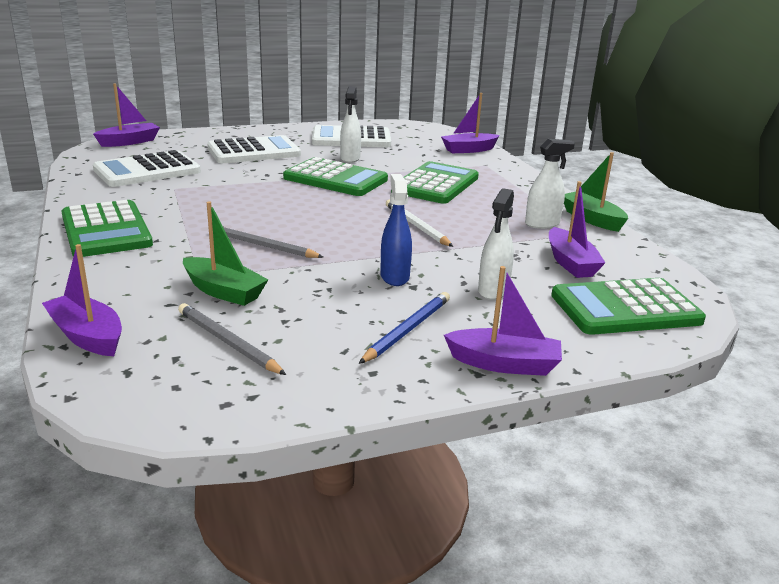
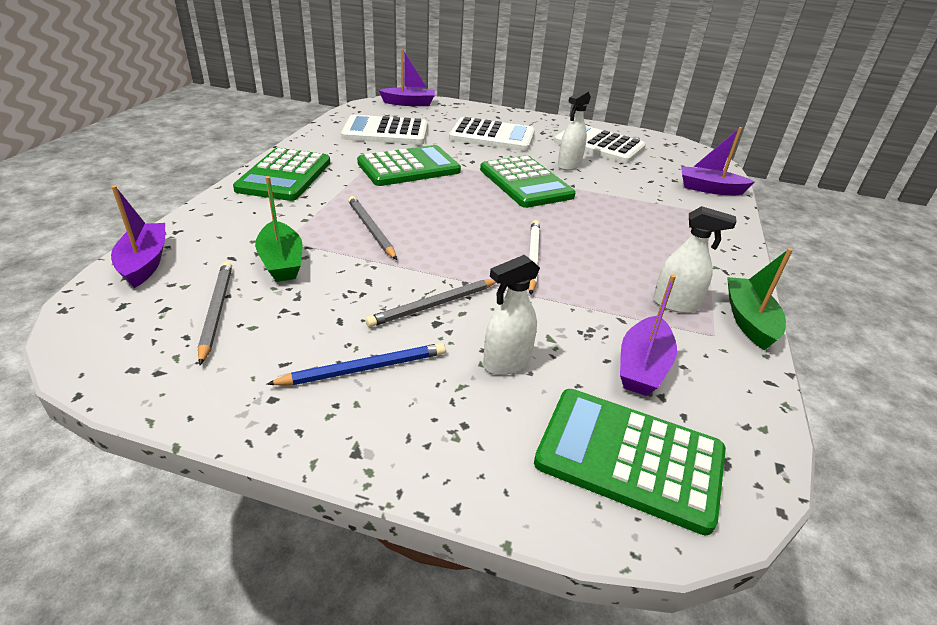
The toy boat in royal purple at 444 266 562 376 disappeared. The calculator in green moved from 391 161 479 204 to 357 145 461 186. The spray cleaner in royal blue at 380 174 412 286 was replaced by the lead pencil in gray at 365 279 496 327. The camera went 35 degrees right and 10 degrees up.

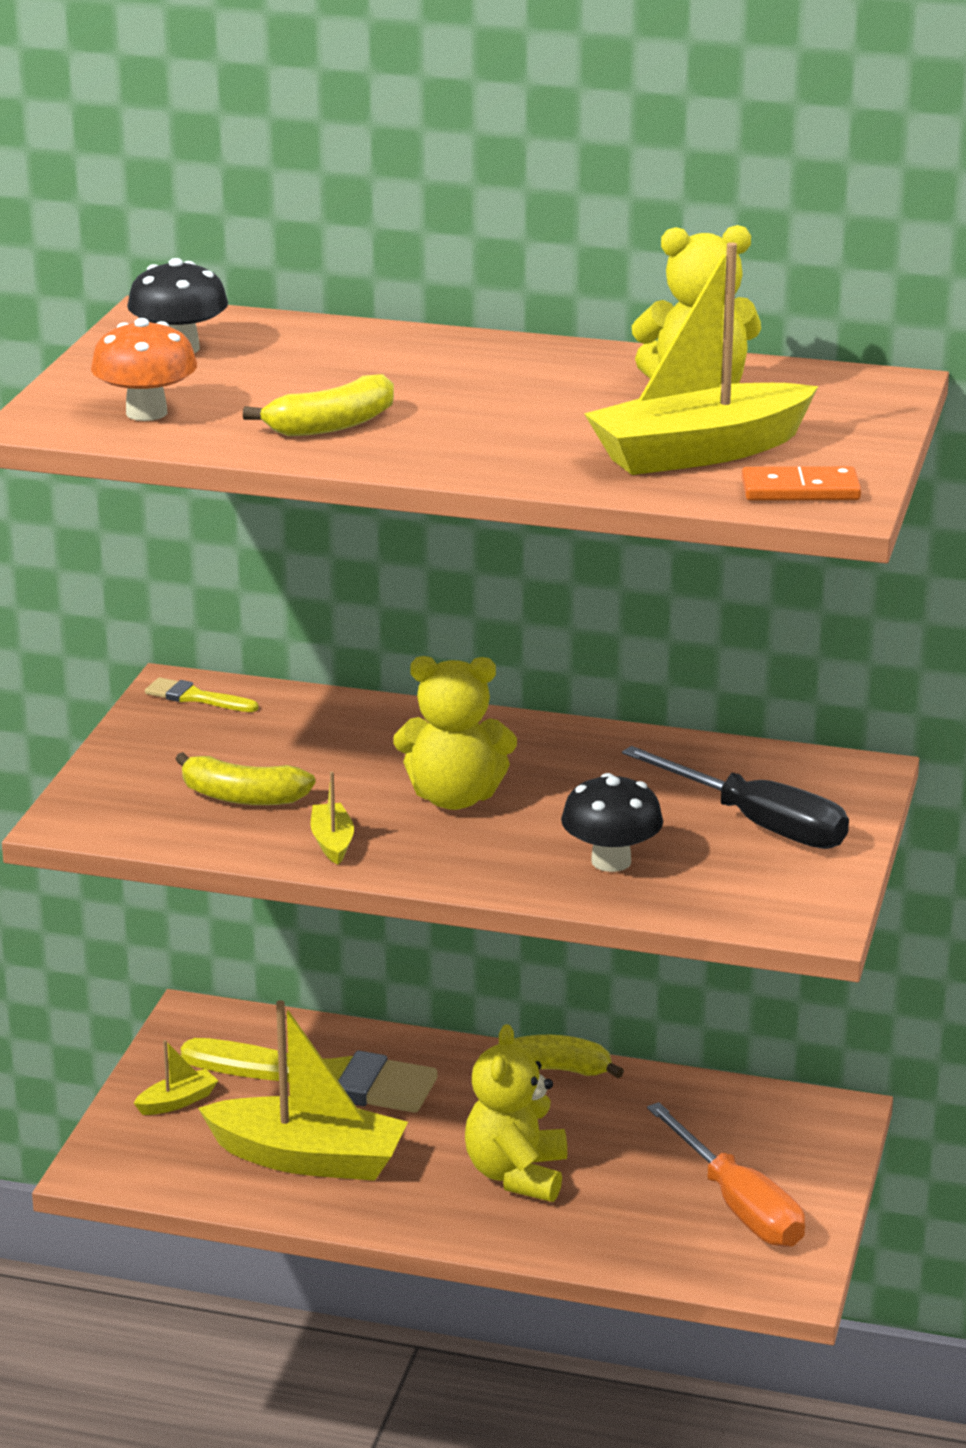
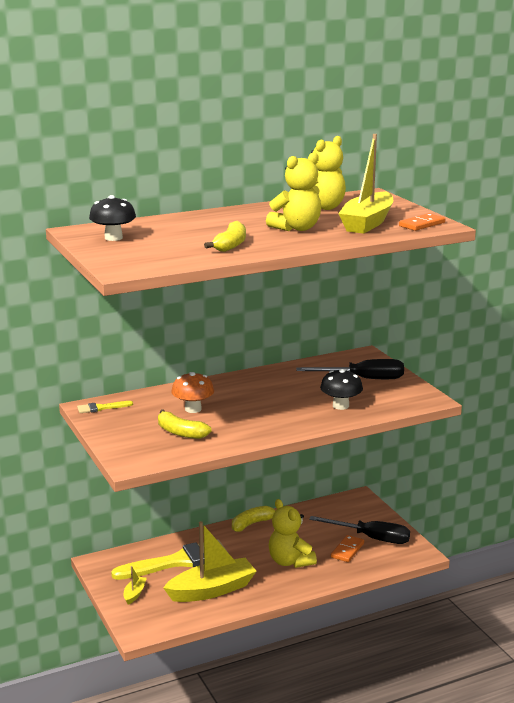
The toy boat in yellow at 311 772 354 865 disappeared. The domino in bright orange at 331 535 364 562 appeared. The fungus in bright orange moved from 91 318 197 421 to 171 372 214 413. The stuffed bear in yellow moved from 393 656 517 810 to 266 152 321 231. The flat screwdriver in bright orange at 647 1102 805 1247 became the flat screwdriver in jet-black at 309 516 410 544. The banana fruit in yellow at 175 752 316 805 turned 60 degrees clockwise. The camera went 40 degrees left and 5 degrees down.

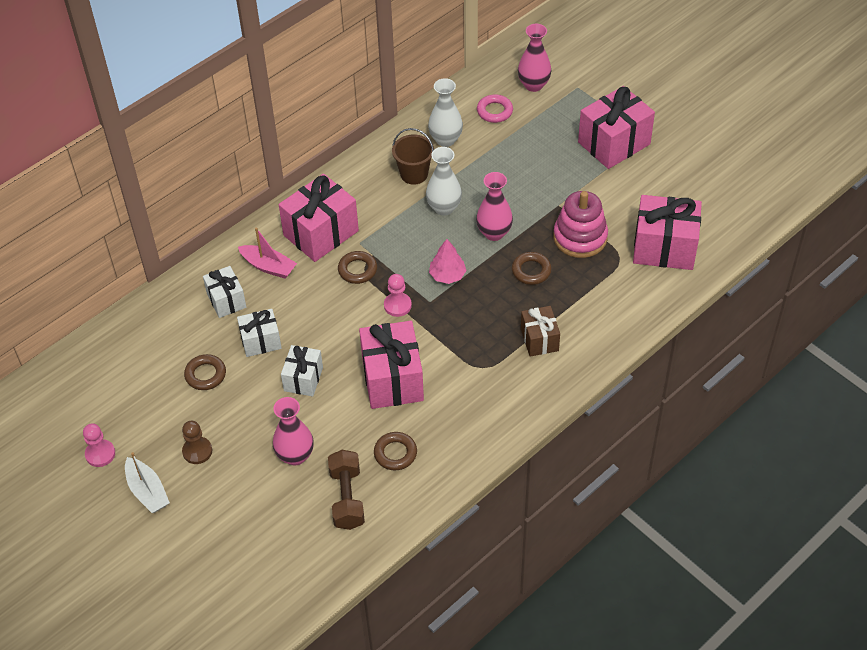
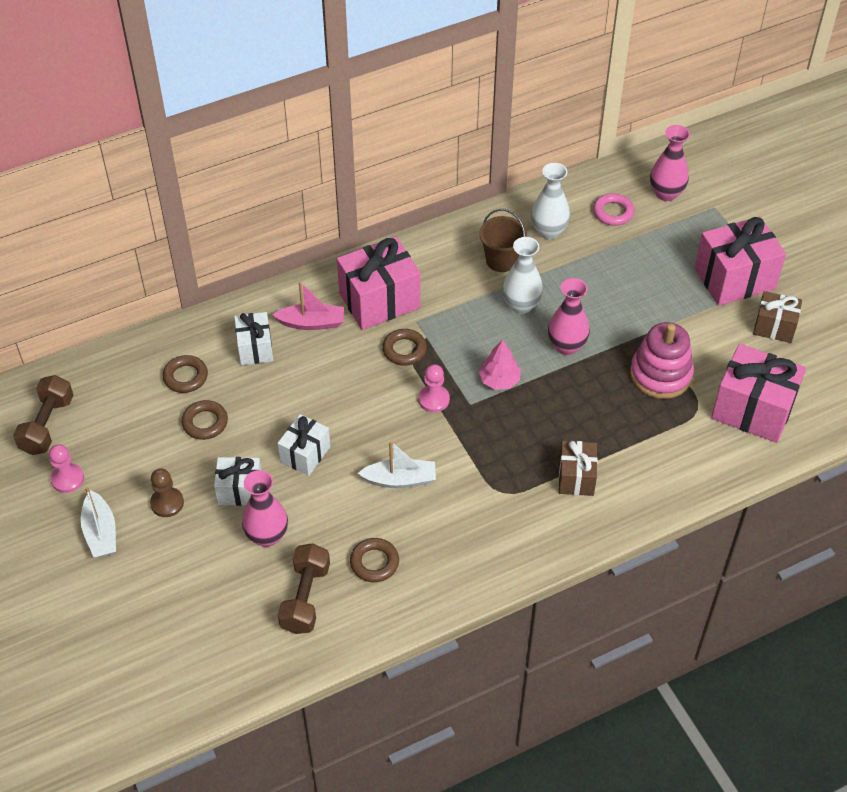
The hand weight in russet at 13 375 74 455 appeared. The gift in russet at 753 291 802 343 appeared. The gift in snow-white moved from 237 309 282 357 to 214 457 261 506. The torus in russet moved from 512 252 552 285 to 163 355 208 393. The gift in pink at 359 321 424 409 was replaced by the toy boat in snow-white at 358 441 436 488. The toy boat in pink at 238 227 297 279 turned 45 degrees counterclockwise. The camera went 15 degrees right and 0 degrees up.

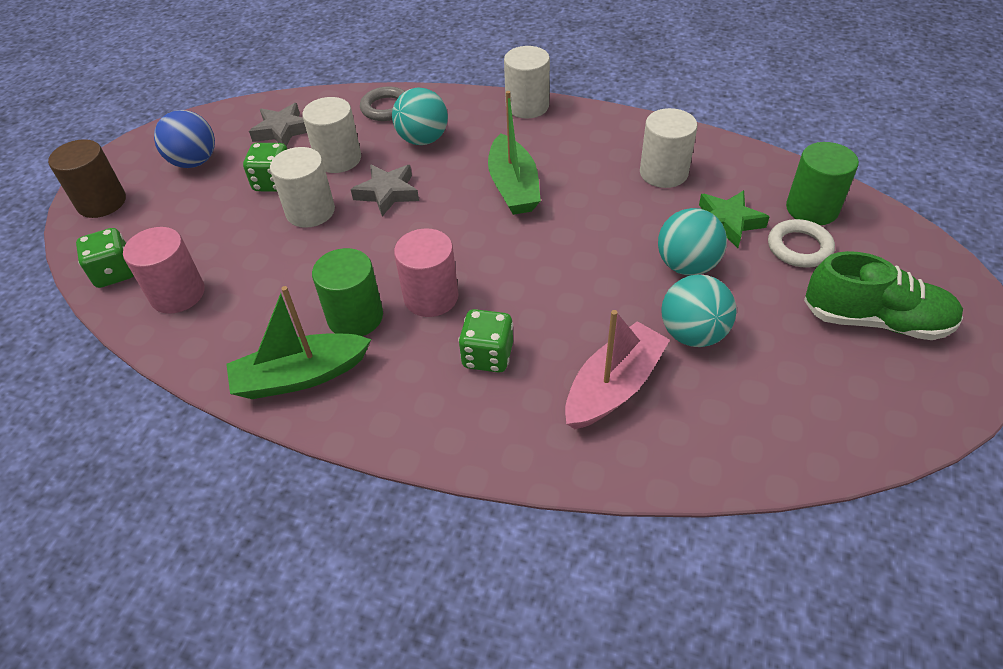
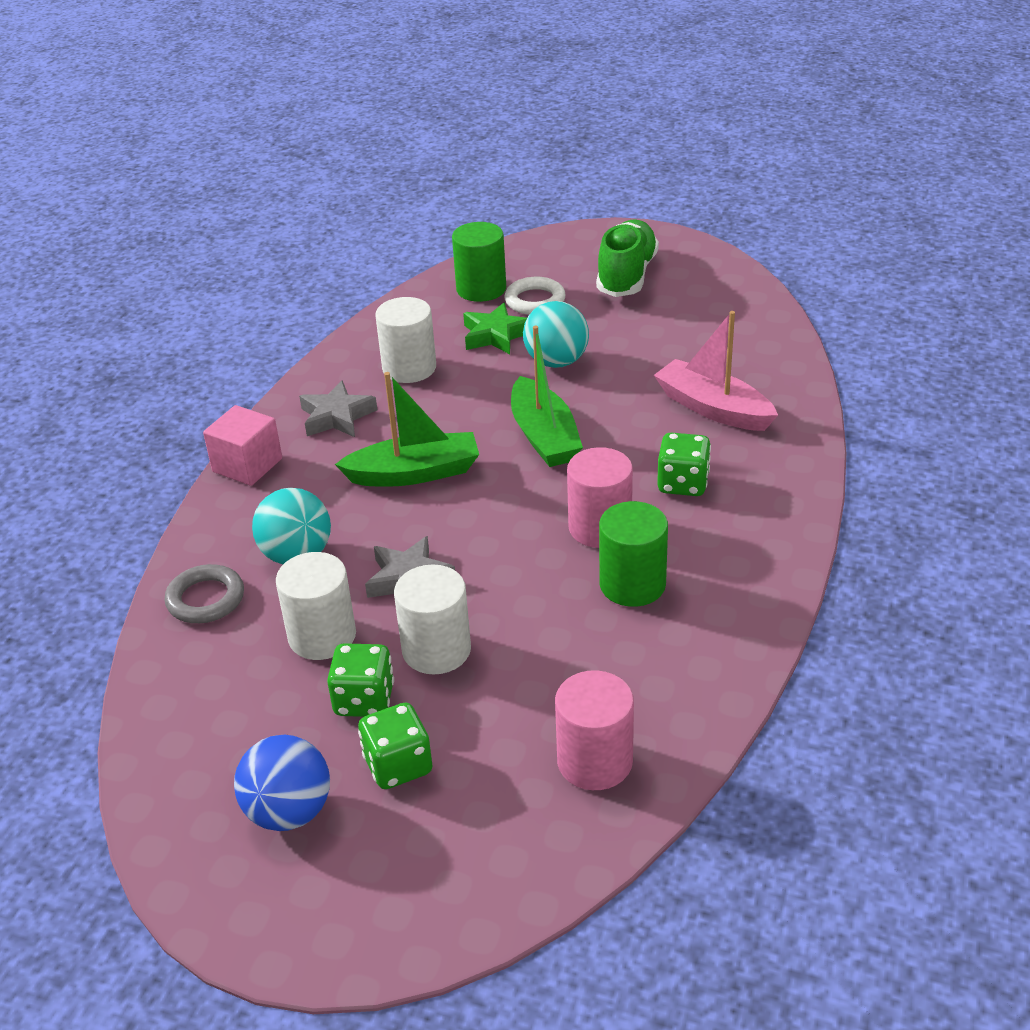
The solid cylinder in russet at 48 139 126 218 disappeared. The ball in teal at 661 275 736 347 disappeared. The die in green moved from 76 228 134 288 to 358 703 432 789. The toy boat in green moved from 226 286 371 399 to 511 326 583 467. The star in gray moved from 249 103 307 146 to 299 380 377 437. The solid cylinder in snow-white at 504 46 550 118 was replaced by the cube in pink at 203 405 282 486. The camera went 90 degrees left and 10 degrees down.

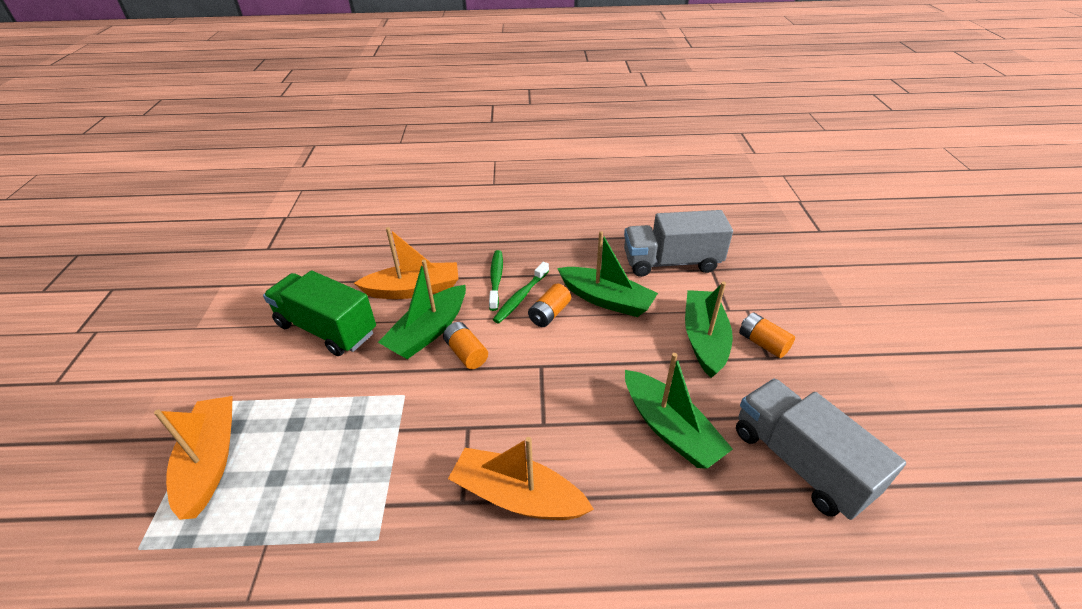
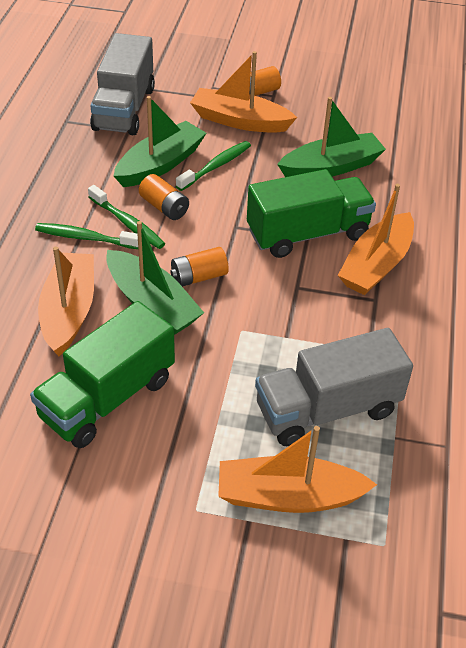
The tooth brush in green at 176 141 251 191 appeared. The toy truck in green at 247 169 376 258 appeared. The toy truck in gray moved from 736 379 906 520 to 255 328 413 446. The toy boat in green at 685 281 733 378 became the toy boat in bright orange at 190 51 297 133. The camera went 80 degrees left and 5 degrees up.

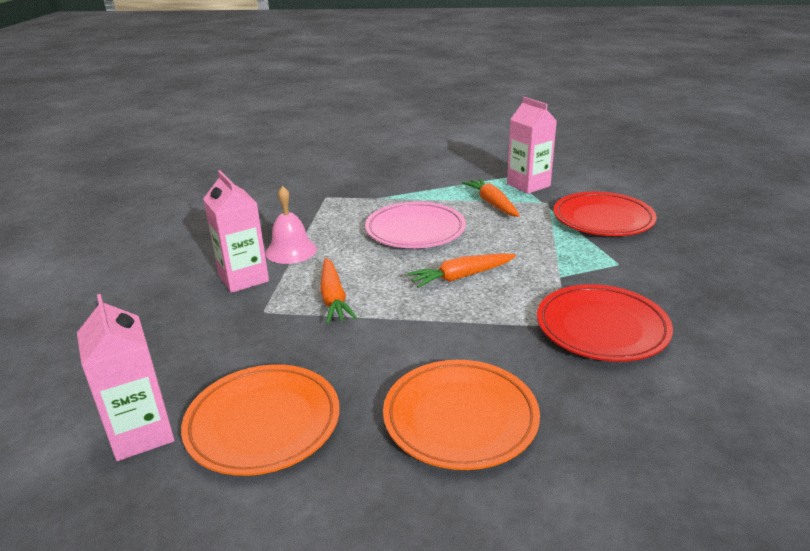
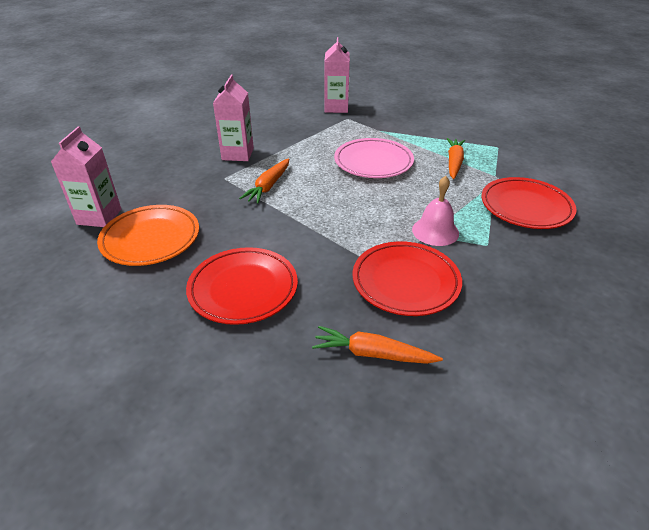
The school bell in pink moved from 265 186 317 264 to 412 176 459 246. The root vegetable in bright orange moved from 407 253 516 288 to 312 326 443 364. The juice carton in pink moved from 507 97 557 194 to 324 37 350 113. The flat dish in bright orange at 383 360 540 470 became the flat dish in scarlet at 186 247 298 325. The camera went 35 degrees right and 10 degrees up.

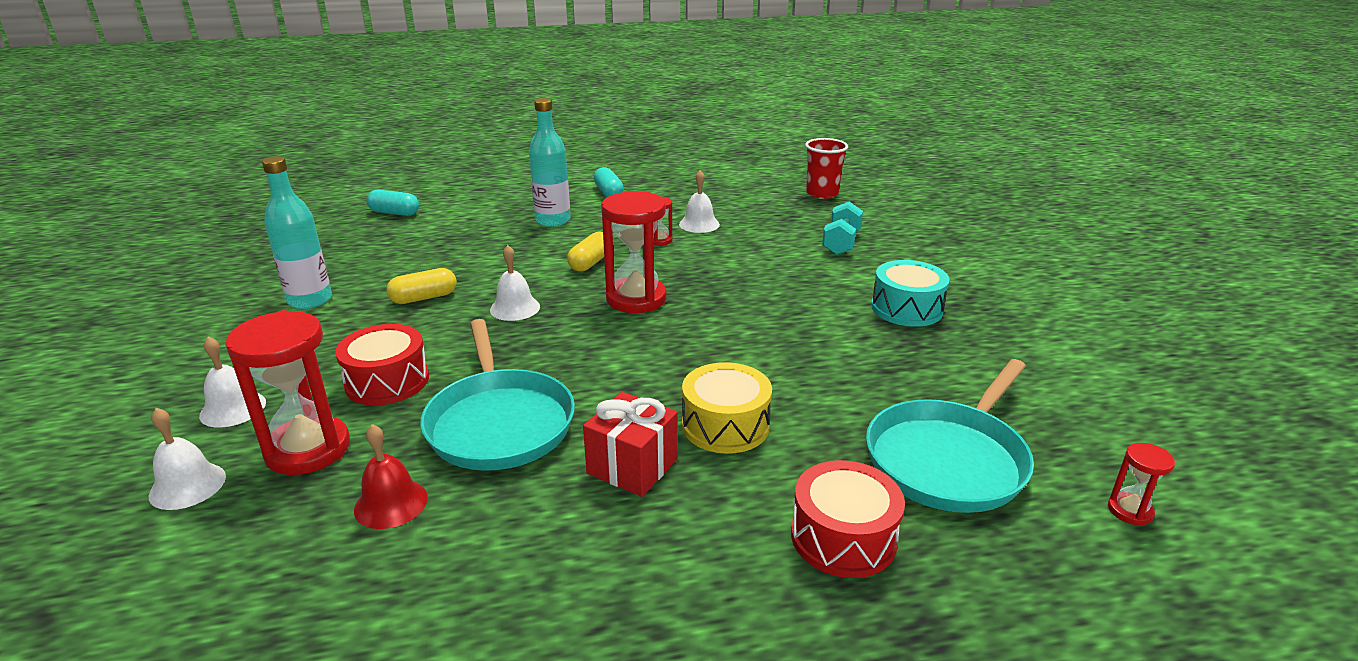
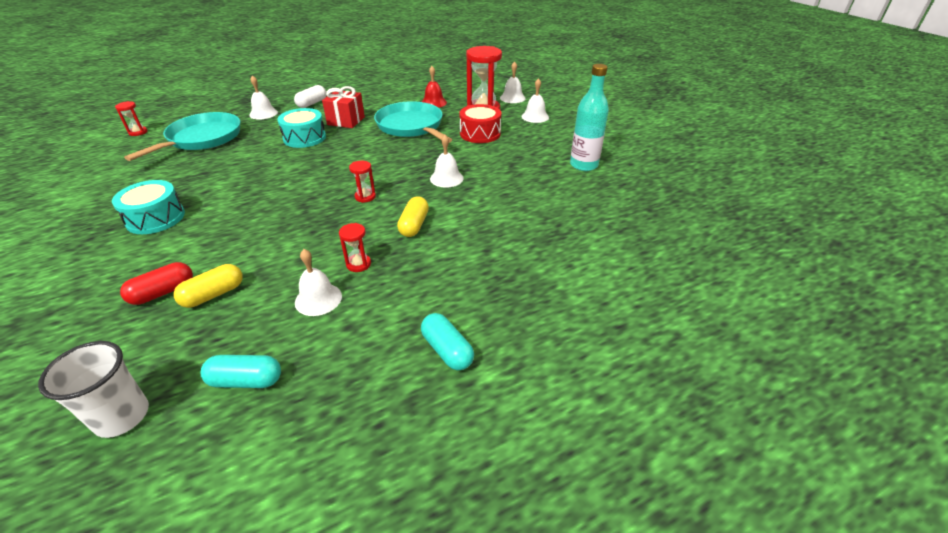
The drink bottle in teal at 529 98 570 227 disappeared. The pill in snow-white at 294 85 326 108 appeared. The pill in teal moved from 366 189 419 216 to 201 355 281 388. The pill in yellow moved from 386 268 457 304 to 174 264 243 308. The toy drum in scarlet at 791 460 905 578 was replaced by the school bell in snow-white at 249 75 278 120. The hand weight in teal at 822 201 863 255 was replaced by the pill in scarlet at 120 262 193 305. The toy drum in yellow at 682 362 772 454 became the toy drum in teal at 277 108 326 148. The beaker in scarlet at 805 138 848 199 became the beaker in snow-white at 38 341 149 438. The sandglass in scarlet at 601 191 666 313 changed to 0.47 times the size. The camera went 165 degrees right and 10 degrees up.

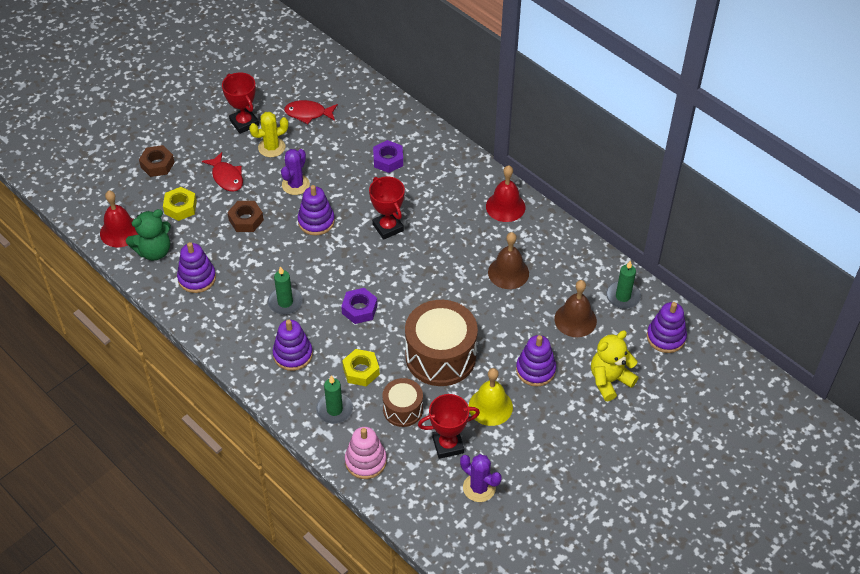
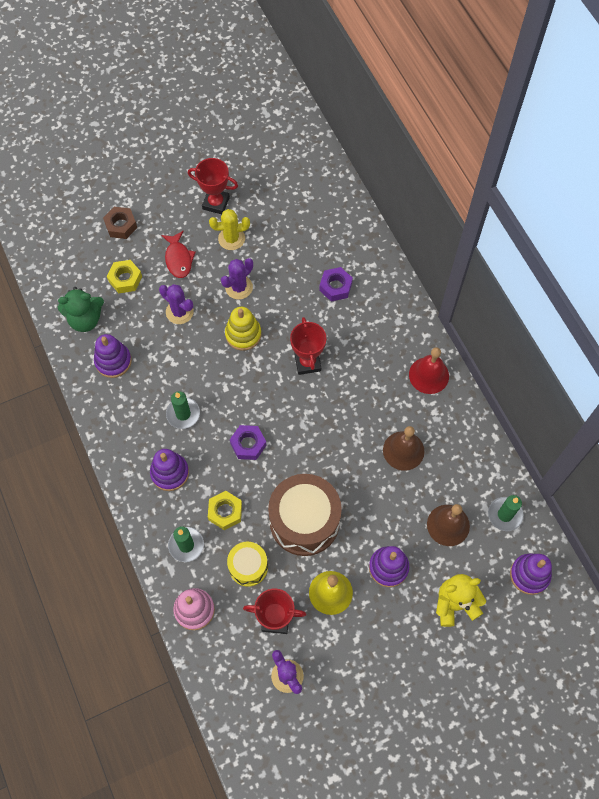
The school bell in scarlet at 100 191 138 247 disappeared. The fish figure in scarlet at 284 100 338 124 disappeared. The hex nut in russet at 227 201 264 232 was replaced by the cactus in royal purple at 159 284 194 324. The ring stacker in royal purple at 298 185 335 236 became the ring stacker in yellow at 225 307 261 351. The toy drum in russet at 382 378 423 427 became the toy drum in yellow at 227 542 268 587. The trophy in scarlet at 222 72 259 134 turned 60 degrees counterclockwise. The camera went 20 degrees right and 15 degrees up.

